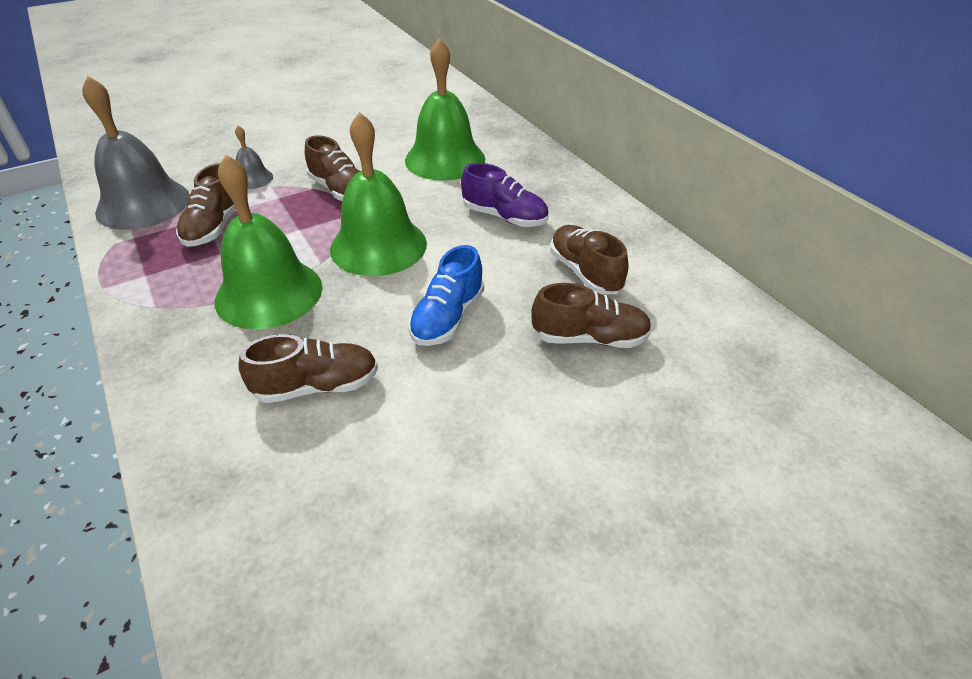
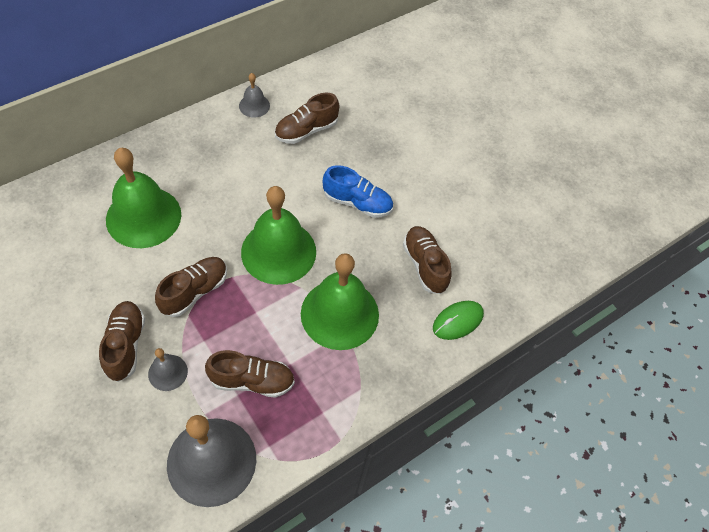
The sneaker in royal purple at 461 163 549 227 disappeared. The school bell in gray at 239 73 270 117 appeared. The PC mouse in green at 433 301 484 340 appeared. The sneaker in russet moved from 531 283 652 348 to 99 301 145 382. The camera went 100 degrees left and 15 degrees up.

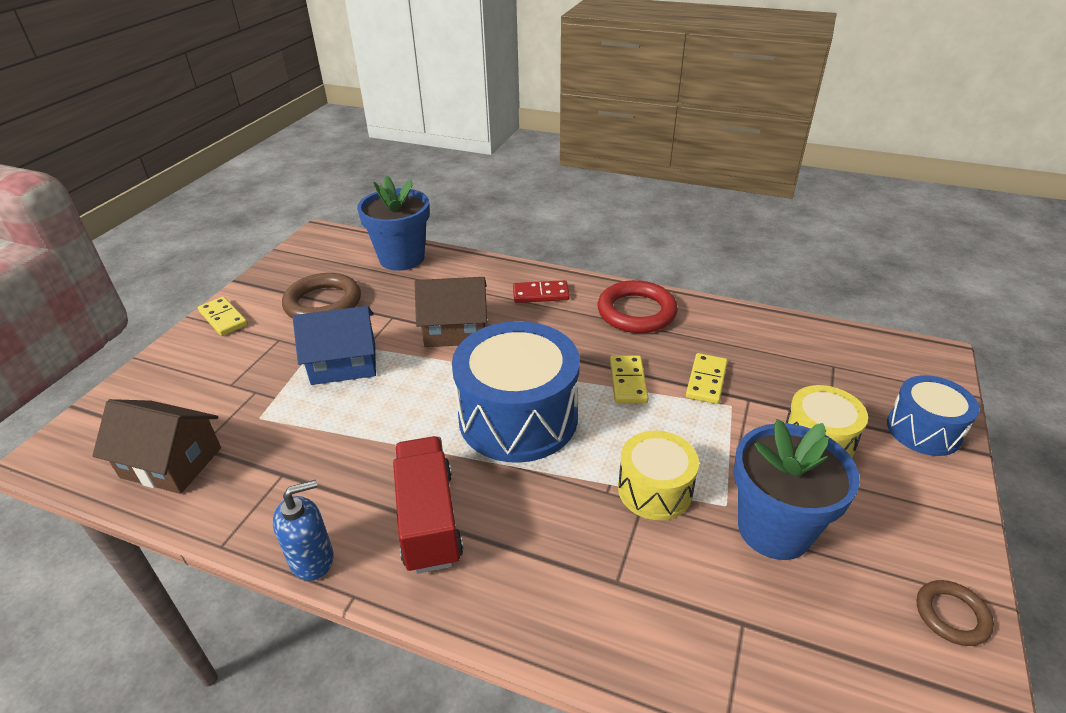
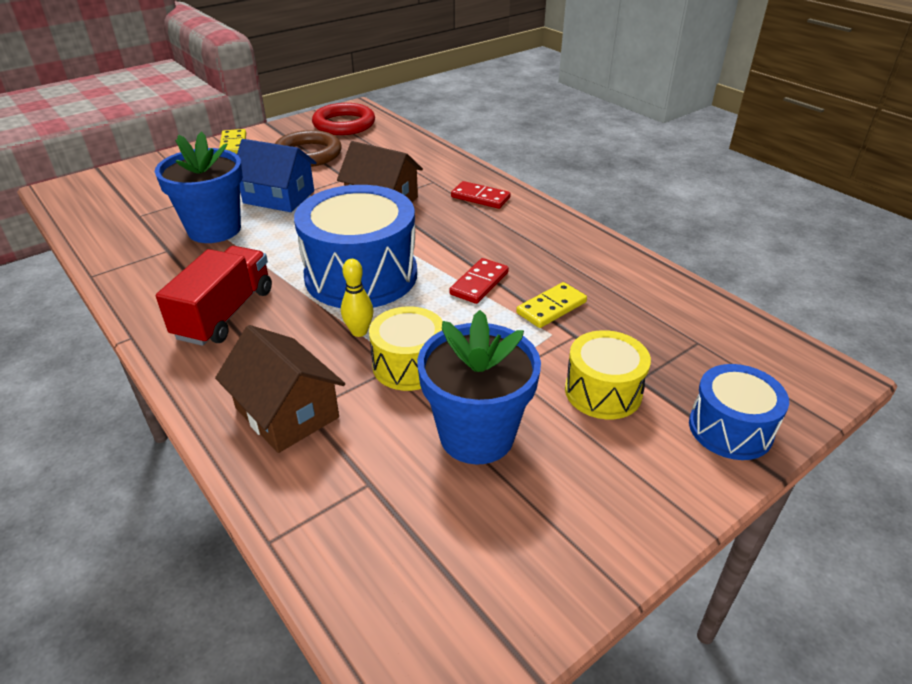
The soap pump in royal blue at 273 480 334 581 disappeared. The torus in russet at 917 580 994 646 disappeared. The tenpin in yellow at 341 259 373 337 appeared. The cottage in russet moved from 92 399 221 494 to 215 325 345 453. The plant pot in royal blue moved from 357 176 430 271 to 155 131 243 243. The torus in scarlet moved from 598 280 678 333 to 312 103 375 135. The domino in yellow at 610 356 648 403 became the domino in scarlet at 449 258 509 304. The camera went 30 degrees right and 0 degrees up.

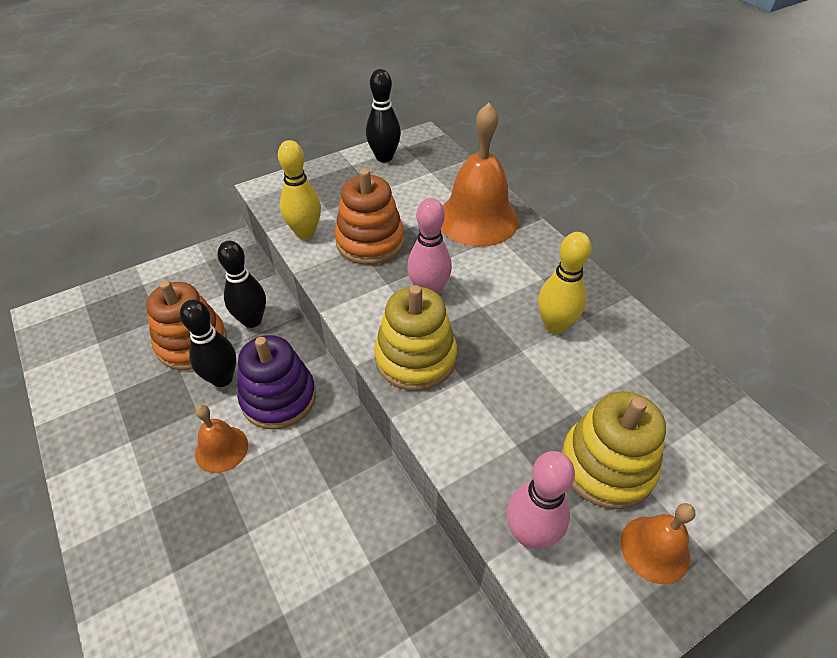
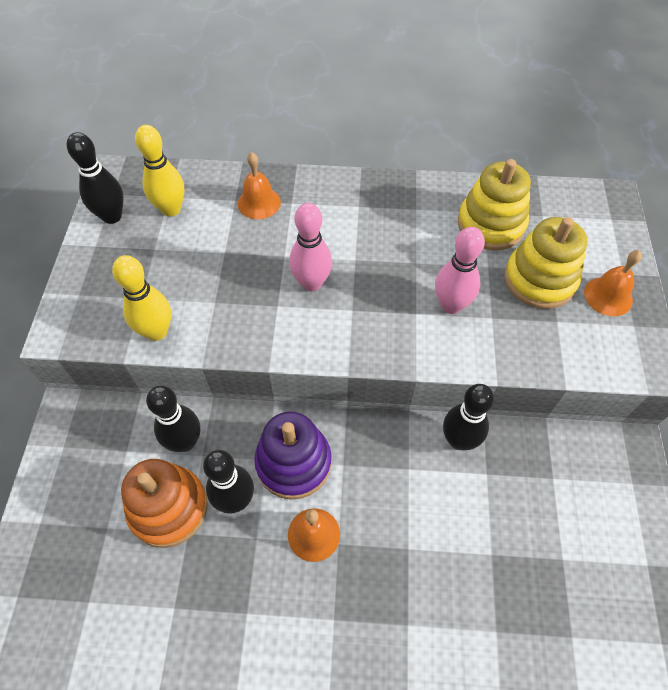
The ring stacker in bright orange at 335 169 404 265 disappeared. The tenpin in jet-black at 443 384 494 450 appeared. The ring stacker in yellow moved from 374 285 457 391 to 458 159 531 251. The tenpin in pink moved from 507 451 575 549 to 435 227 485 314. The tenpin in yellow moved from 538 232 592 334 to 135 125 184 217. The school bell in bright orange at 441 103 519 247 changed to 0.53 times the size. The camera went 55 degrees left and 10 degrees up.

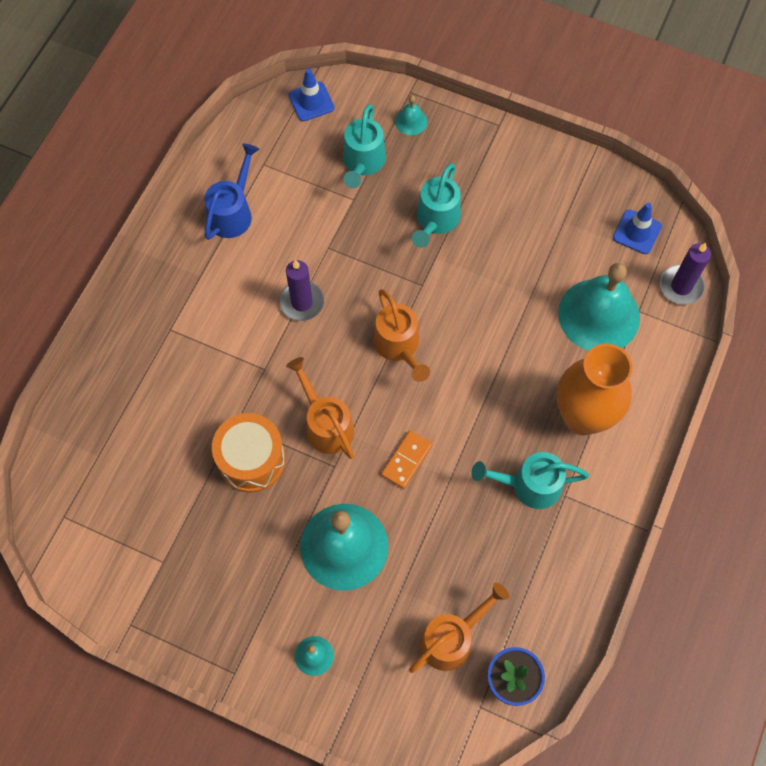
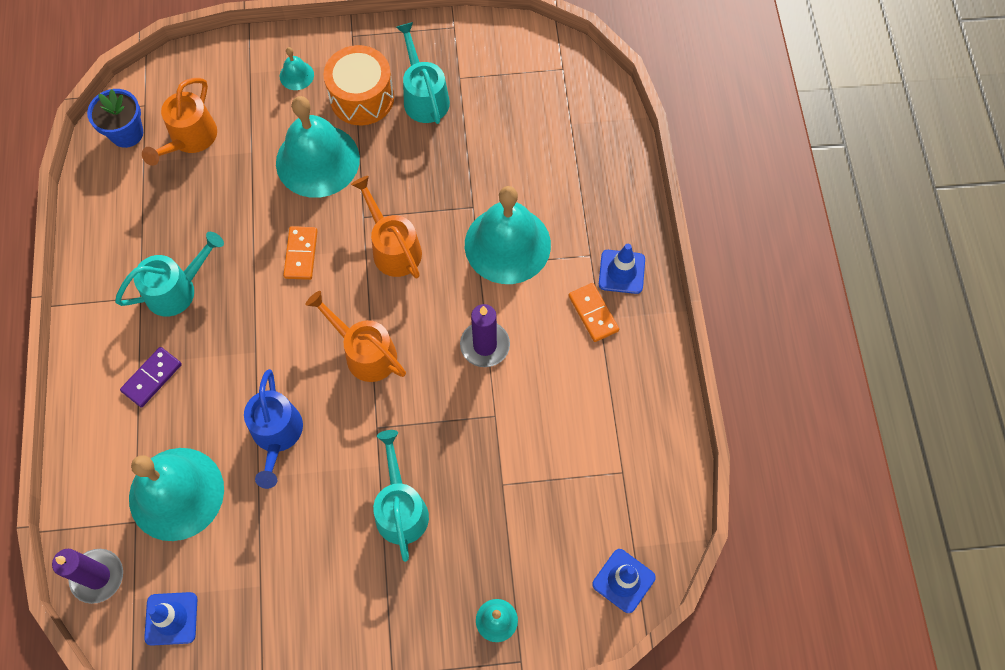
The school bell in teal at 465 186 551 284 appeared. The domino in bright orange at 569 283 619 342 appeared. The traffic cone in royal blue at 599 244 645 294 appeared. The sprinkling can in royal blue moved from 204 143 259 240 to 244 369 303 489. The toy drum in bright orange moved from 212 413 285 493 to 323 45 394 125. The sprinkling can in teal moved from 343 104 386 188 to 396 22 450 124. The flower vase in bright orange at 557 344 633 436 was replaced by the domino in royal purple at 120 347 182 407. The sprinkling can in bright orange at 286 357 354 459 turned 150 degrees counterclockwise. The camera went 150 degrees right and 0 degrees up.

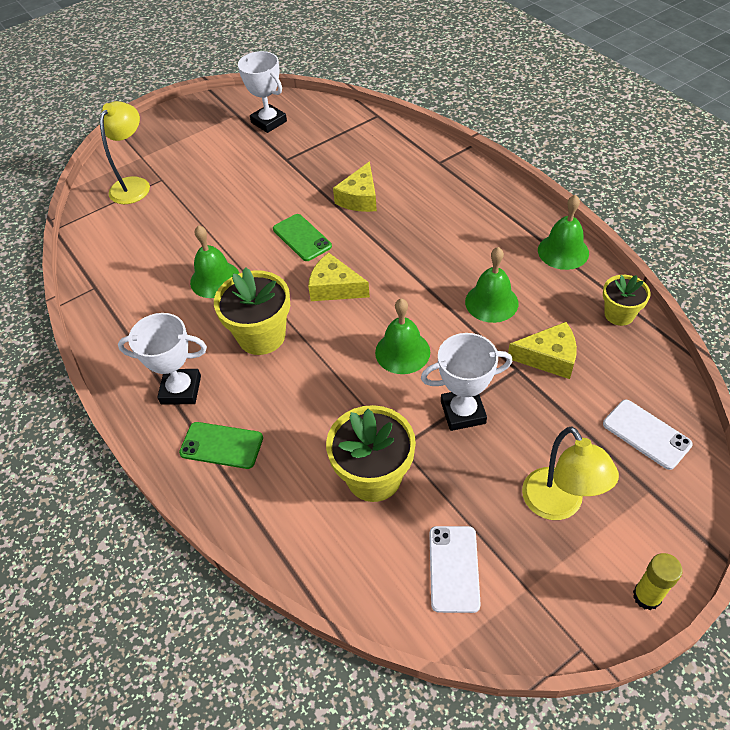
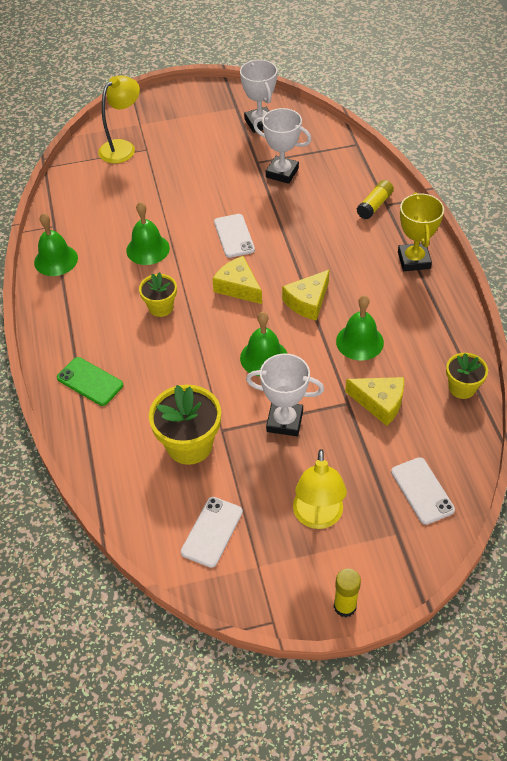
The glue stick in yellow at 357 180 394 219 appeared. The trophy in yellow at 398 192 444 271 appeared. The trophy in snow-white moved from 118 313 207 405 to 253 108 312 184. The cheese in yellow moved from 333 161 377 212 to 282 270 329 321. The school bell in green moved from 538 195 589 270 to 34 213 78 276. The mobile phone in green at 273 214 332 261 became the mobile phone in snow-white at 214 214 255 258. The plant pot in yellow at 214 267 290 355 changed to 0.60 times the size. The camera went 20 degrees right and 0 degrees up.

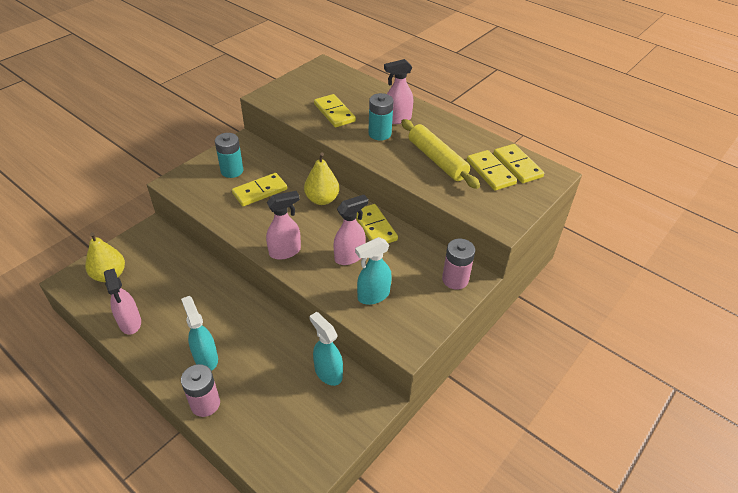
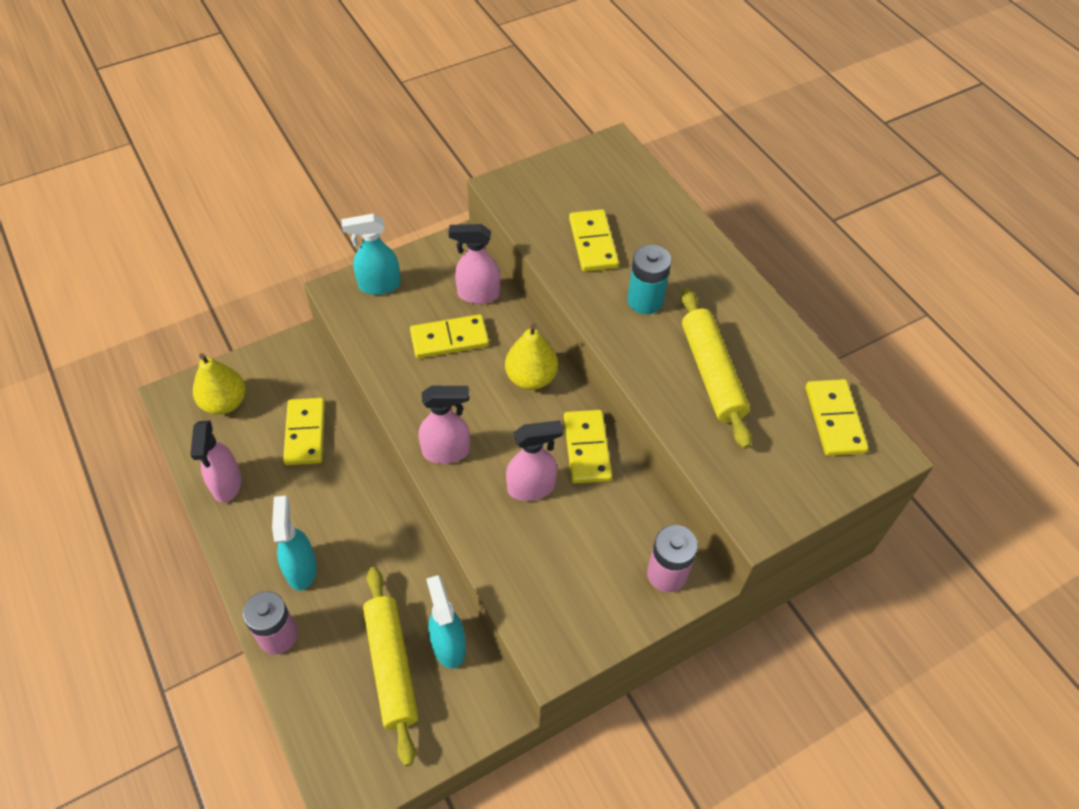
The AA battery in teal at 215 133 244 178 disappeared. The pastry roller in yellow at 363 567 418 766 appeared. The spray cleaner in teal moved from 355 237 392 305 to 341 214 401 295. The spray cleaner in pink moved from 384 59 413 124 to 449 224 500 304. The domino in yellow moved from 467 150 517 191 to 283 398 325 465. The camera went 20 degrees right and 10 degrees up.

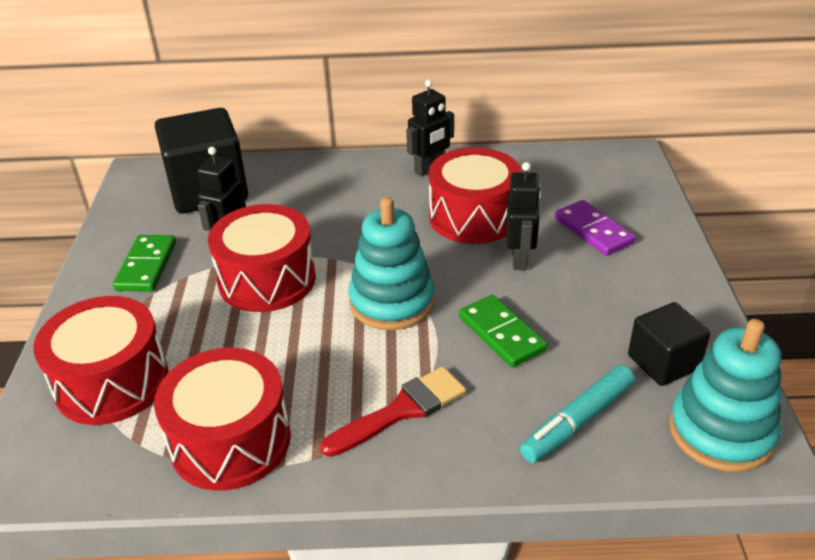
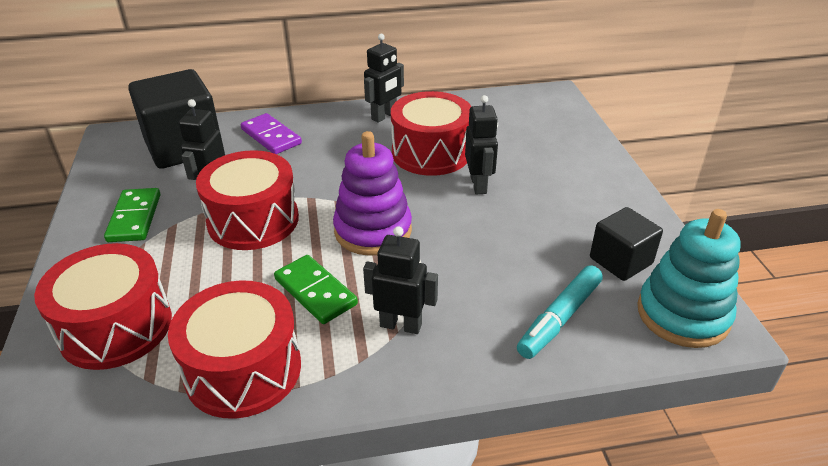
The domino in green moved from 459 295 548 367 to 274 255 358 324. The domino in royal purple moved from 555 200 636 256 to 241 113 302 154. The brush in scarlet at 320 367 466 457 was replaced by the robot in jet-black at 363 226 438 334. The ring stacker in teal at 348 197 435 330 became the ring stacker in royal purple at 333 131 412 256. The camera went 10 degrees left and 0 degrees up.

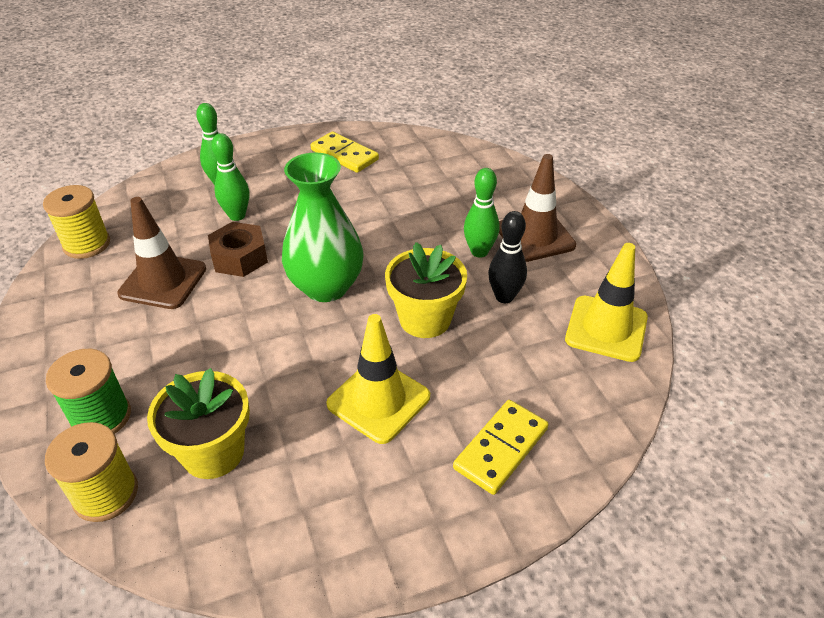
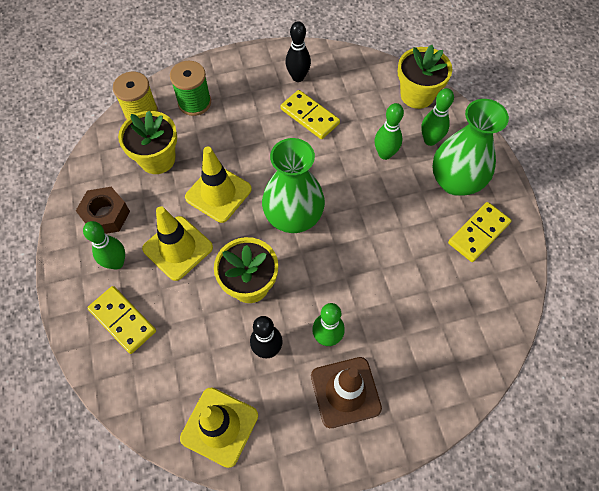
The reel of thread in yellow at 43 185 110 259 disappeared. The tenpin in green at 83 221 125 269 appeared. The traffic cone in yellow at 185 146 252 223 appeared. The tenpin in jet-black at 286 21 311 82 appeared. The plant pot in yellow at 398 45 452 109 appeared. The flower vase in green at 432 99 509 196 appeared. The hex nut in russet moved from 208 222 268 277 to 76 187 130 234. The traffic cone in russet at 117 197 206 309 was replaced by the domino in yellow at 281 90 340 139. The camera went 95 degrees right and 20 degrees up.

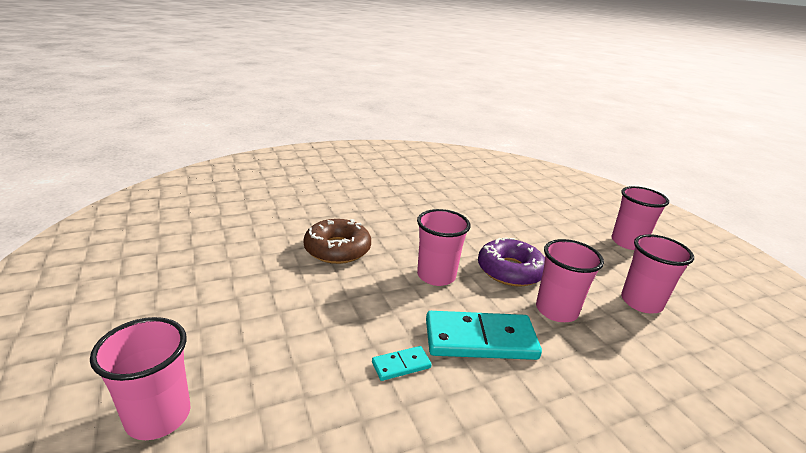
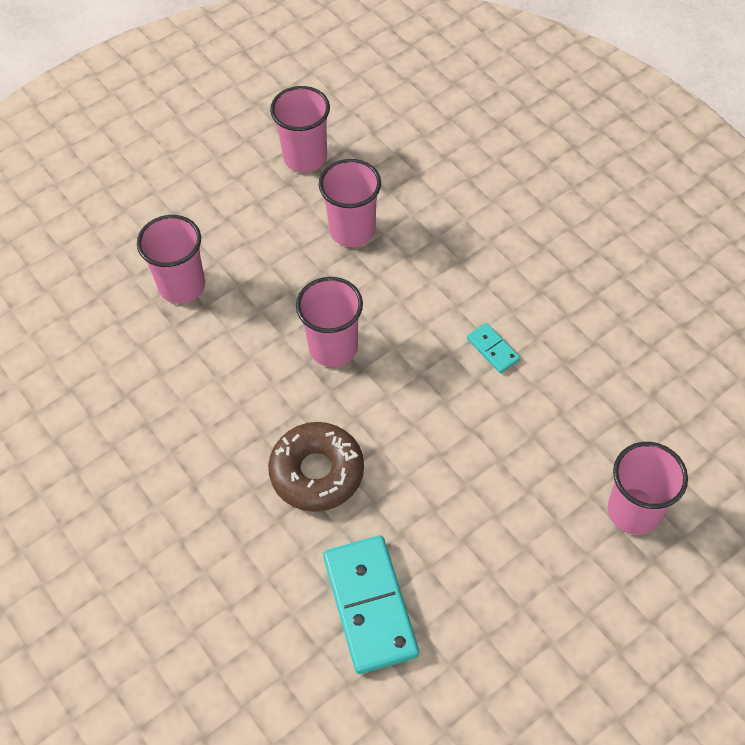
The donut in royal purple at 478 238 545 287 disappeared. The domino in teal moved from 426 311 542 360 to 323 536 419 674. The beaker in pink moved from 611 186 669 250 to 137 215 205 304. The camera went 100 degrees left and 30 degrees up.

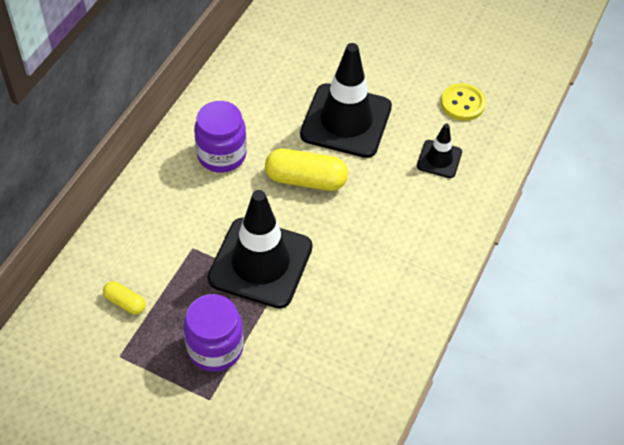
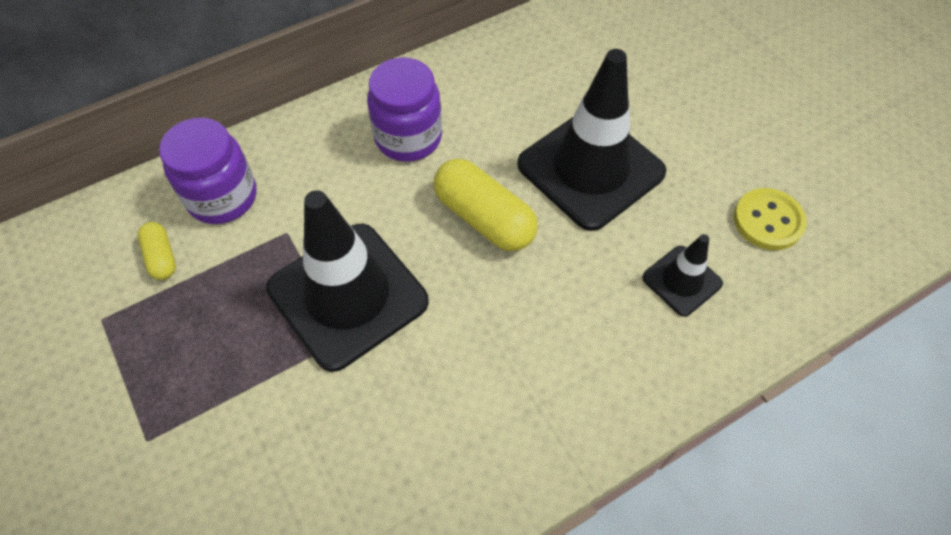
The jar in royal purple moved from 184 294 244 372 to 159 118 257 224. The camera went 35 degrees right and 5 degrees up.

